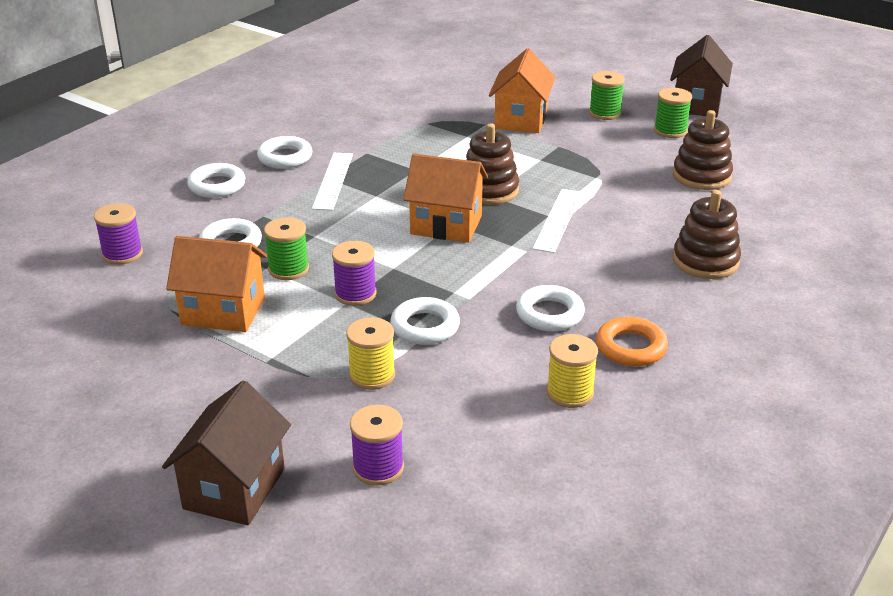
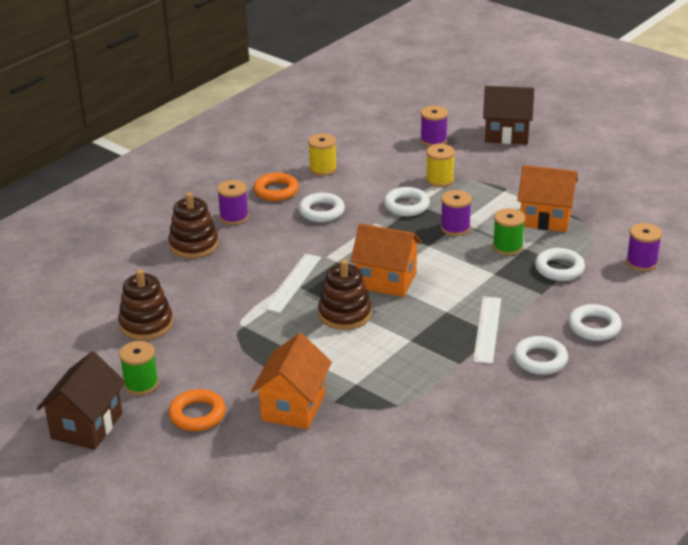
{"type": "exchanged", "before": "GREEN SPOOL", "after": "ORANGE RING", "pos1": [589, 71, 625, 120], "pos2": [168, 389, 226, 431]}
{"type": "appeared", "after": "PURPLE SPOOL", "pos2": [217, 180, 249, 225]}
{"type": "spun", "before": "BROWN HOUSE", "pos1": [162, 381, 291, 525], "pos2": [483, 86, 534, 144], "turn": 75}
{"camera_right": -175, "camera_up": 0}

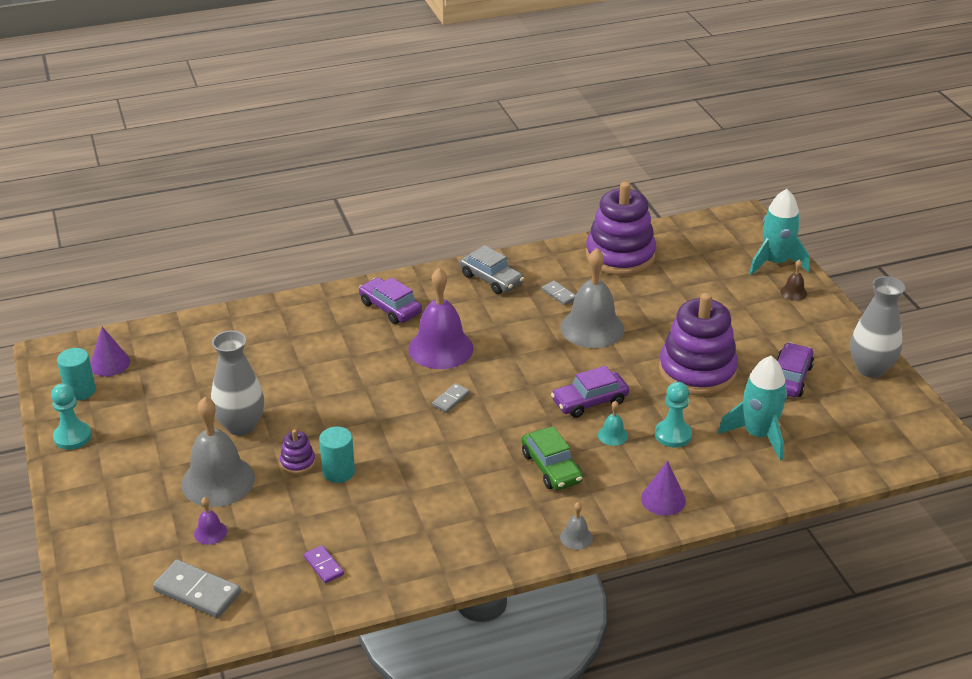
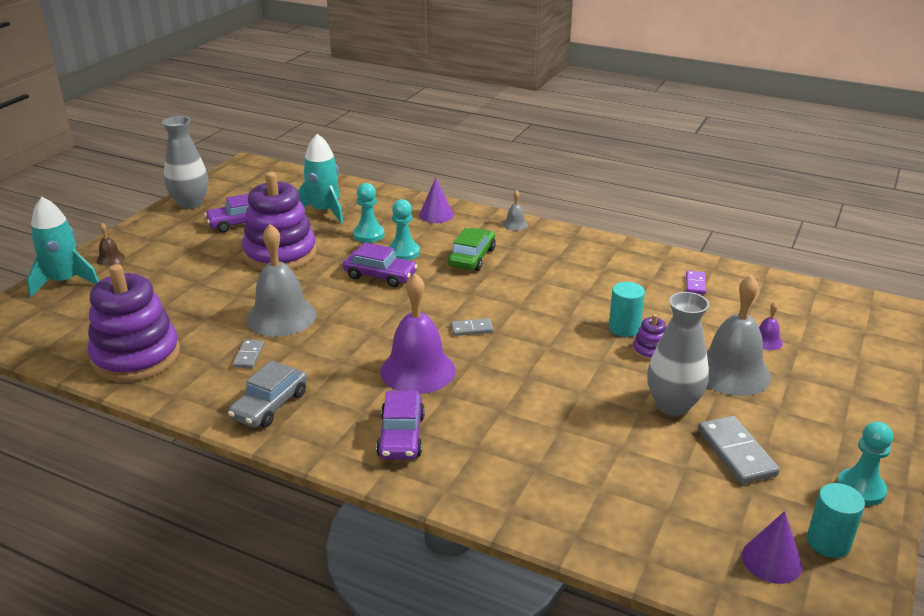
{"type": "spun", "before": "GREY CAR", "pos1": [460, 245, 524, 294], "pos2": [228, 360, 307, 428], "turn": -150}
{"type": "exchanged", "before": "TURQUOISE BELL", "after": "TURQUOISE PAWN", "pos1": [598, 401, 628, 446], "pos2": [388, 199, 420, 260]}
{"type": "relocated", "before": "GREY DOMINO", "pos1": [153, 559, 241, 618], "pos2": [698, 416, 780, 484]}
{"camera_right": -135, "camera_up": -5}

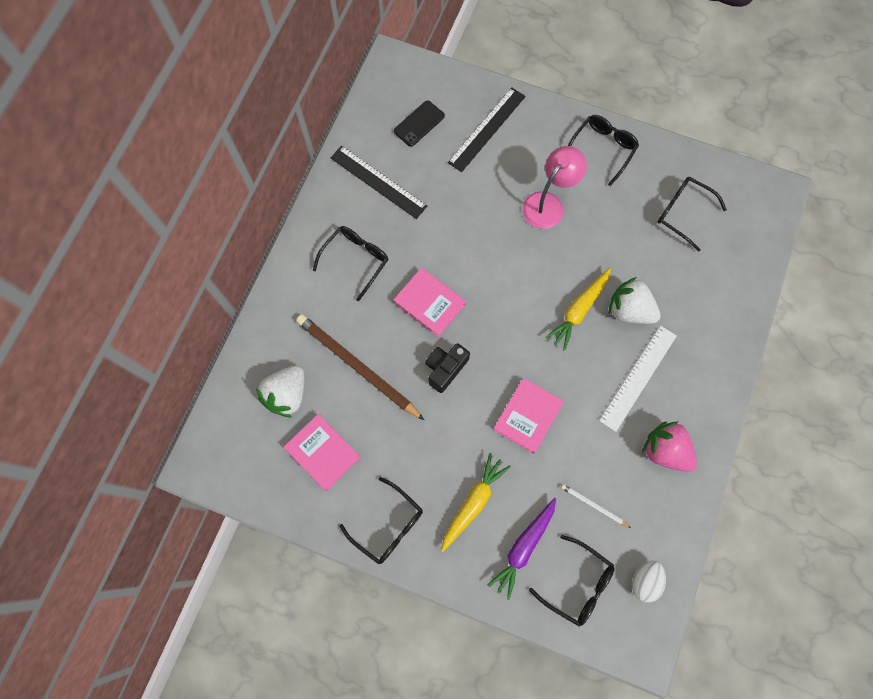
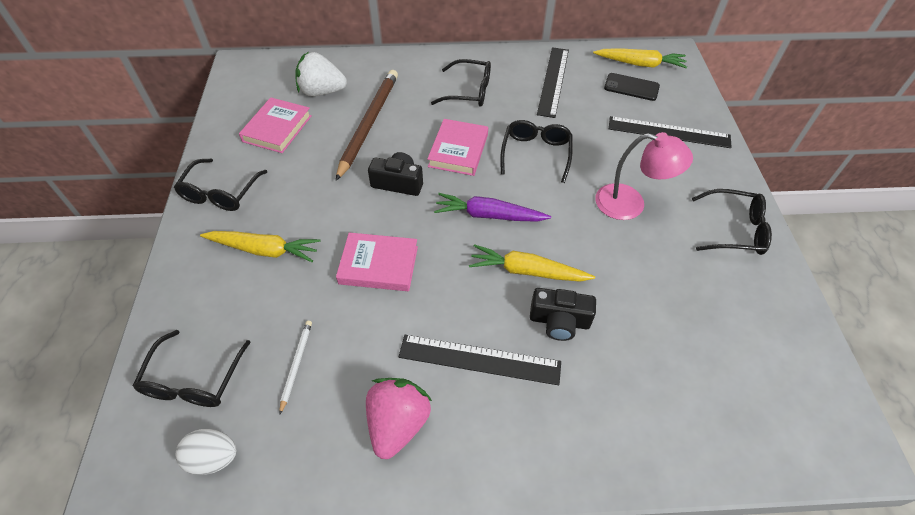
{"type": "colour", "before": "WHITE RULER", "after": "BLACK RULER", "pos1": [599, 326, 677, 432], "pos2": [399, 335, 561, 385]}
{"type": "relocated", "before": "PURPLE CARROT", "pos1": [487, 498, 556, 600], "pos2": [434, 193, 551, 222]}
{"type": "relocated", "before": "BLACK GLASSES", "pos1": [657, 177, 727, 252], "pos2": [500, 120, 573, 183]}
{"type": "exchanged", "before": "WHITE STRAWBERRY", "after": "BLACK CAMERA", "pos1": [609, 277, 661, 324], "pos2": [530, 288, 596, 341]}
{"type": "appeared", "after": "YELLOW CARROT", "pos2": [593, 48, 687, 68]}
{"camera_right": 65, "camera_up": -20}

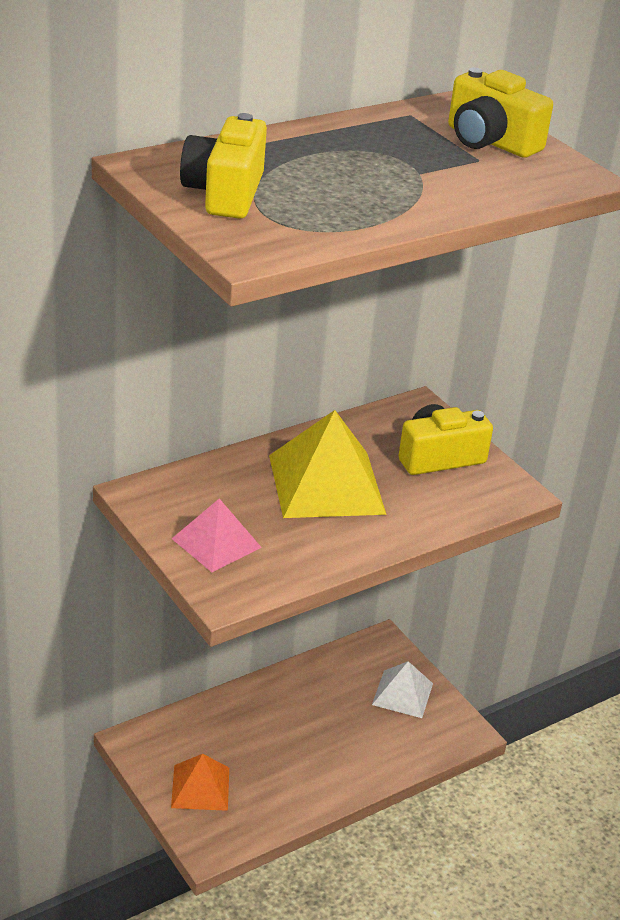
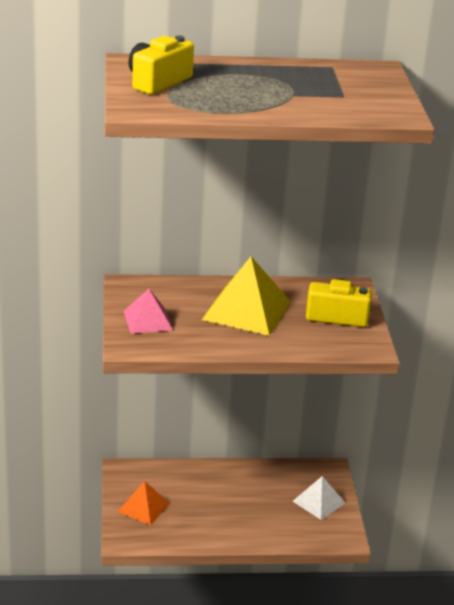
{"type": "missing", "before": "YELLOW CAMERA", "pos1": [448, 67, 553, 158]}
{"camera_right": 30, "camera_up": -5}

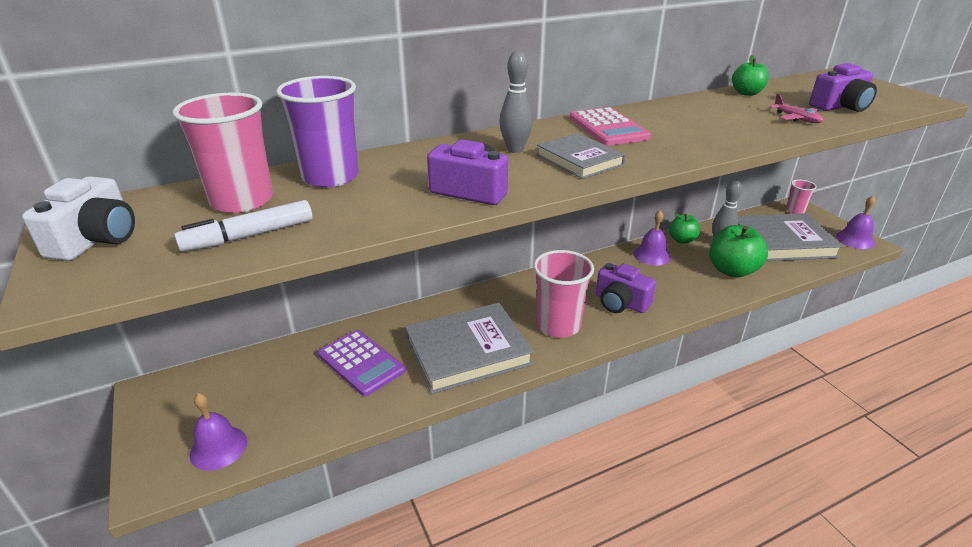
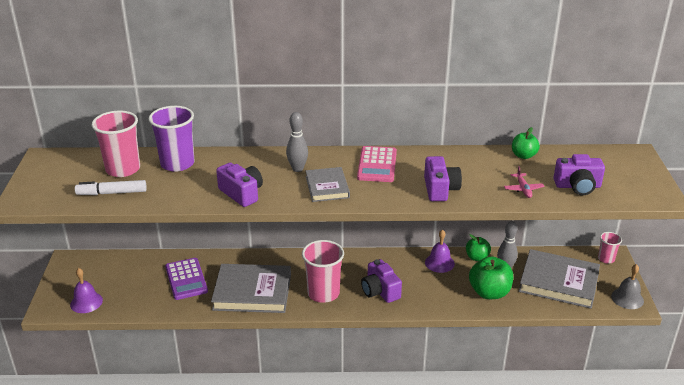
{"type": "appeared", "after": "PURPLE CAMERA", "pos2": [424, 156, 462, 201]}
{"type": "colour", "before": "PURPLE BELL", "after": "GREY BELL", "pos1": [836, 196, 876, 249], "pos2": [611, 264, 644, 309]}
{"type": "missing", "before": "WHITE CAMERA", "pos1": [22, 176, 135, 261]}
{"camera_right": 25, "camera_up": 0}

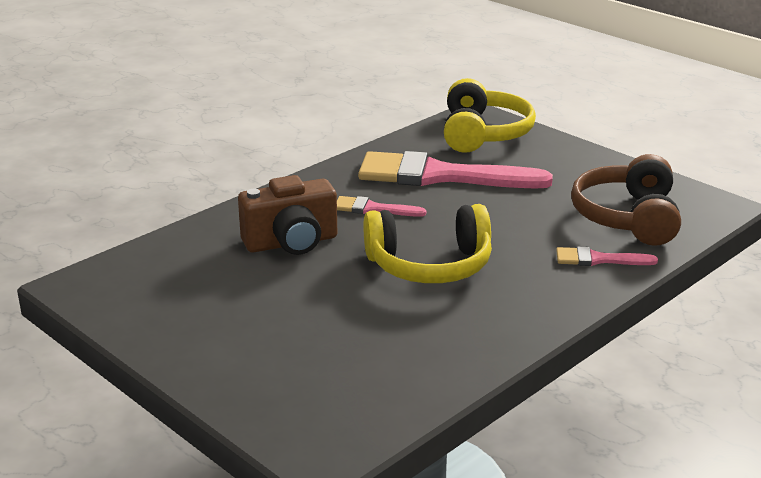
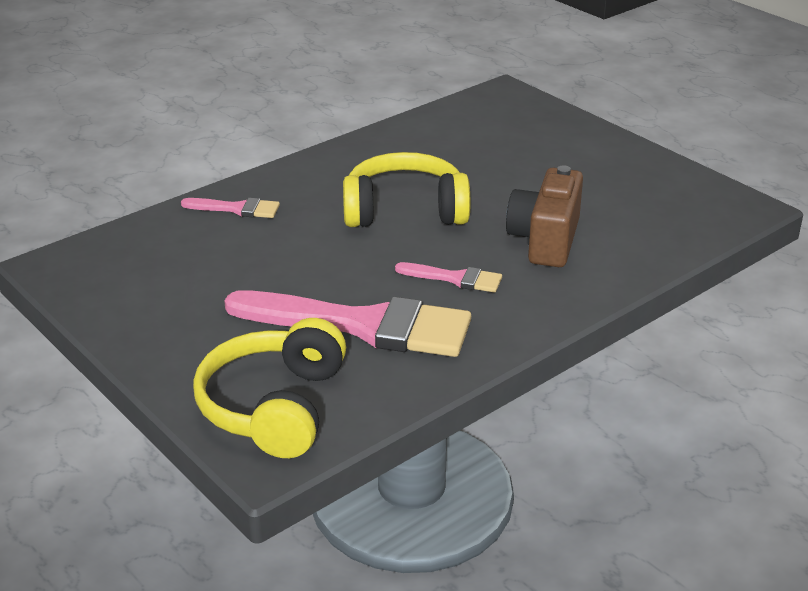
{"type": "spun", "before": "BROWN CAMERA", "pos1": [238, 175, 337, 255], "pos2": [506, 165, 583, 267], "turn": -60}
{"type": "missing", "before": "BROWN HEADPHONES", "pos1": [571, 154, 681, 246]}
{"camera_right": -175, "camera_up": 5}

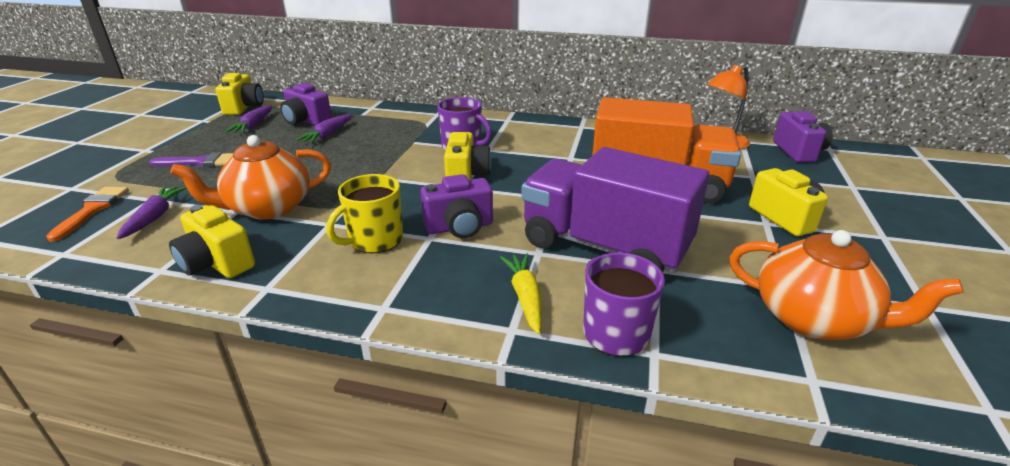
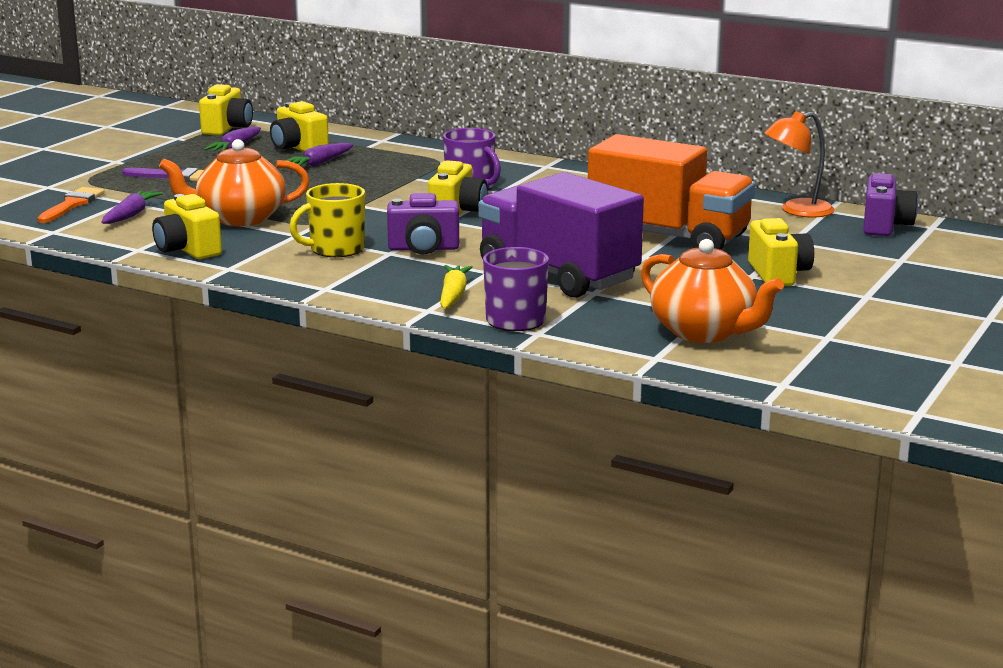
{"type": "colour", "before": "PURPLE CAMERA", "after": "YELLOW CAMERA", "pos1": [280, 83, 332, 126], "pos2": [270, 101, 329, 152]}
{"camera_right": 15, "camera_up": -10}

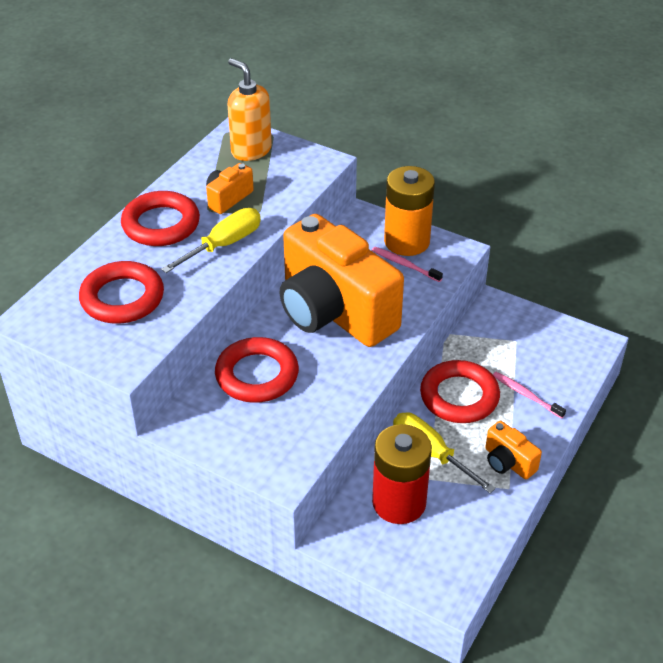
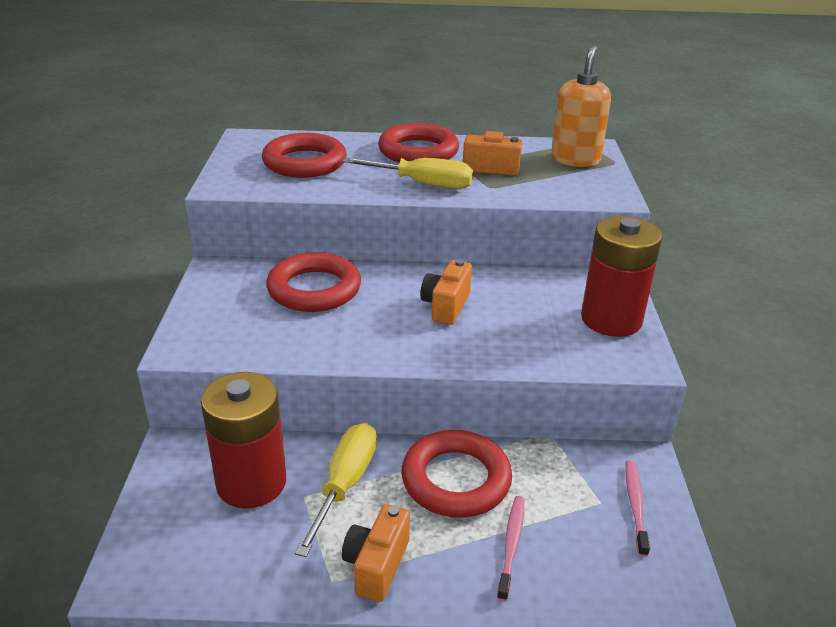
{"type": "size", "before": "ORANGE CAMERA", "pos1": [280, 214, 404, 347], "pos2": [420, 259, 472, 325], "scale": 0.41}
{"type": "colour", "before": "ORANGE BATTERY", "after": "RED BATTERY", "pos1": [384, 166, 435, 256], "pos2": [581, 216, 662, 337]}
{"type": "relocated", "before": "PINK TOOTHBRUSH", "pos1": [372, 247, 443, 282], "pos2": [625, 460, 650, 557]}
{"camera_right": 60, "camera_up": -10}

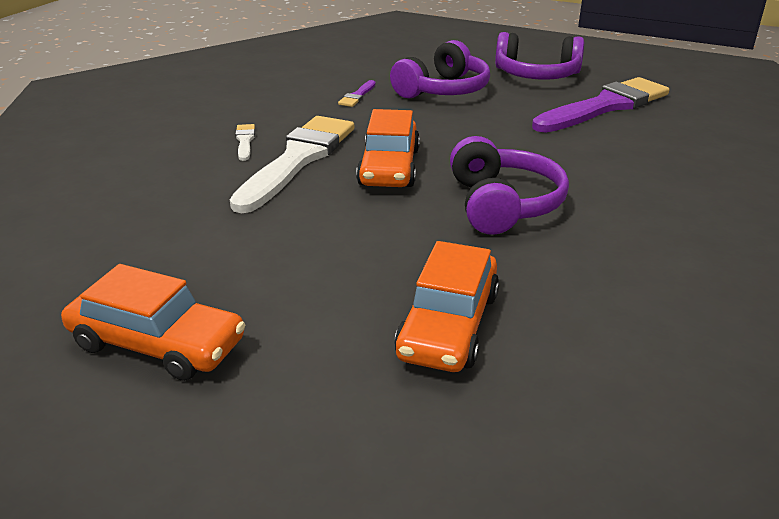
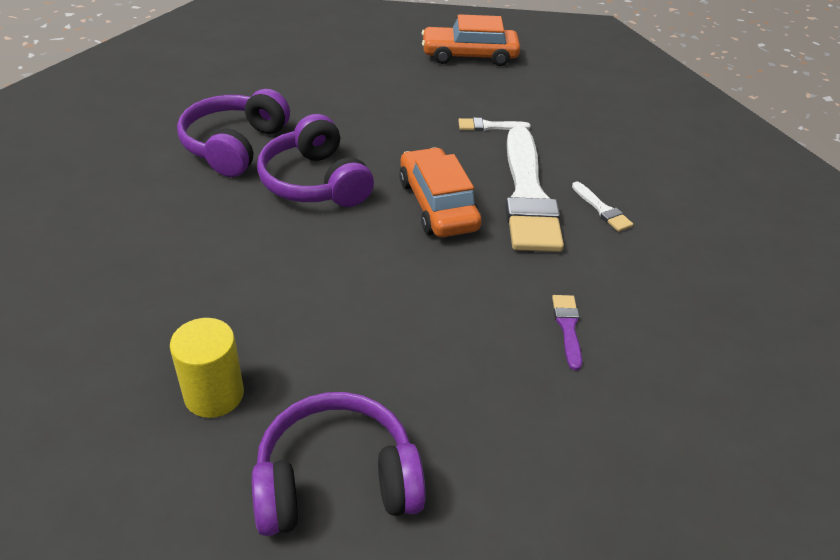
{"type": "exchanged", "before": "PURPLE BRUSH", "after": "YELLOW CYLINDER", "pos1": [532, 77, 669, 132], "pos2": [170, 318, 244, 418]}
{"type": "relocated", "before": "PURPLE HEADPHONES", "pos1": [390, 40, 490, 99], "pos2": [177, 89, 290, 177]}
{"type": "appeared", "after": "WHITE BRUSH", "pos2": [458, 118, 531, 131]}
{"type": "missing", "before": "ORANGE CAR", "pos1": [394, 241, 499, 372]}
{"camera_right": 155, "camera_up": 10}

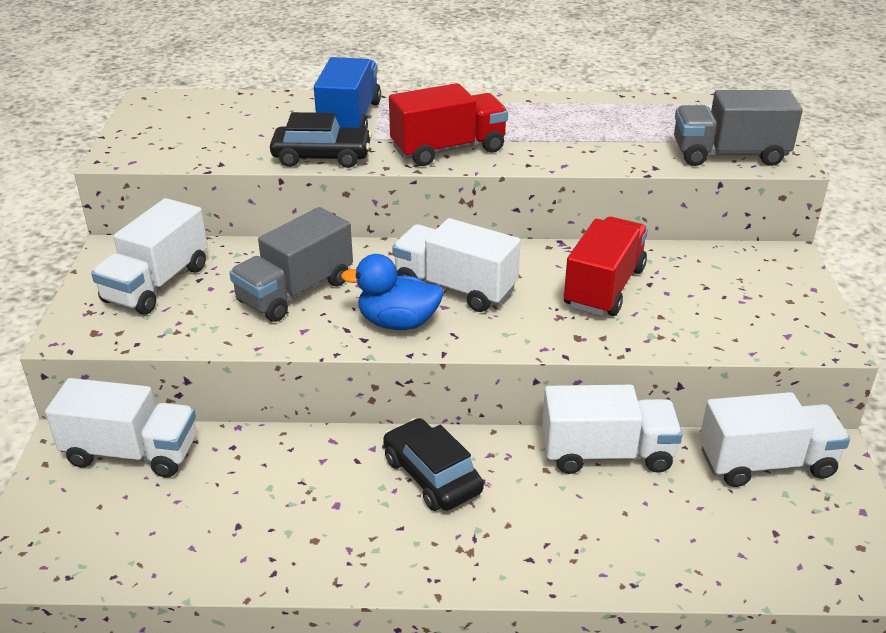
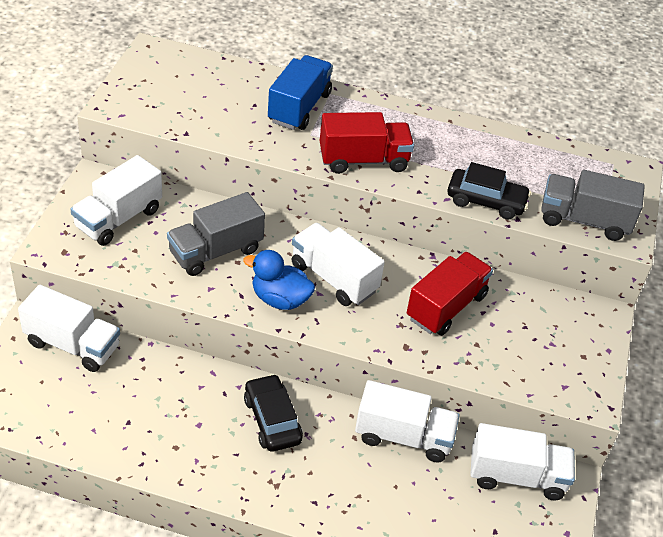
{"type": "relocated", "before": "BLACK CAR", "pos1": [270, 112, 372, 168], "pos2": [447, 162, 531, 220]}
{"camera_right": 10, "camera_up": 10}

